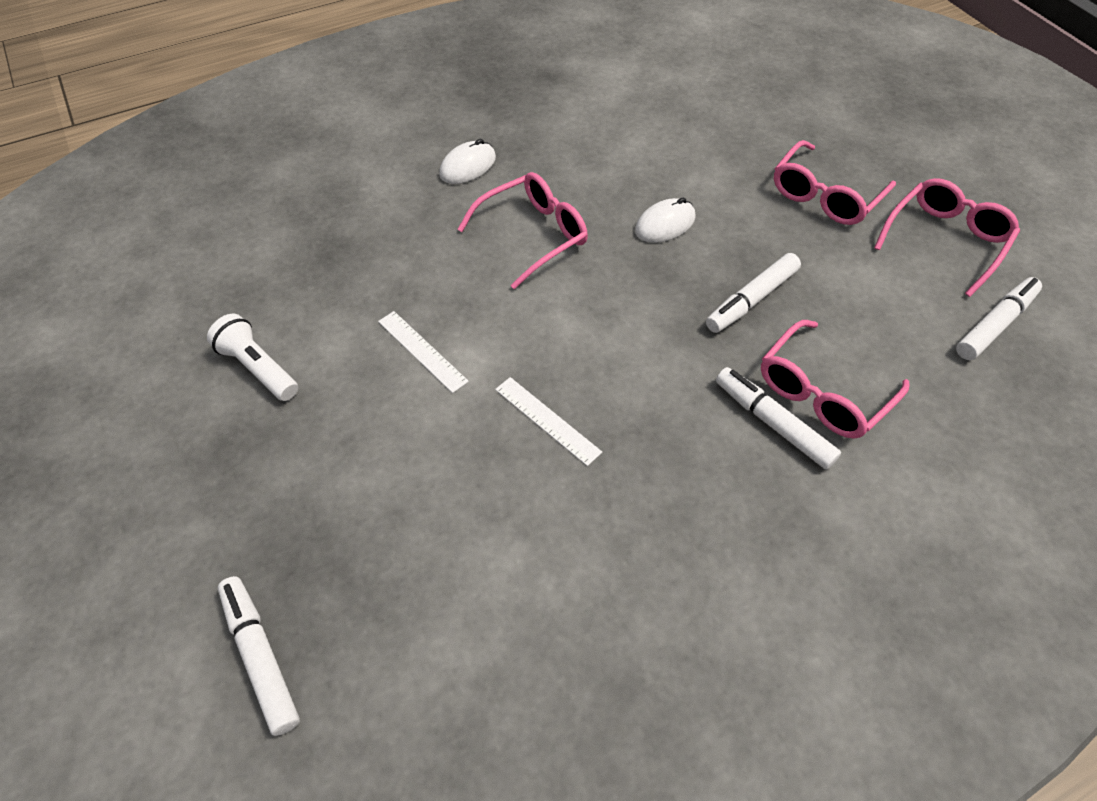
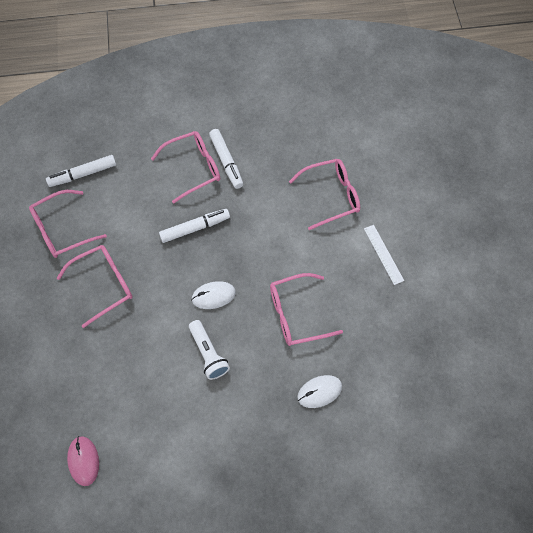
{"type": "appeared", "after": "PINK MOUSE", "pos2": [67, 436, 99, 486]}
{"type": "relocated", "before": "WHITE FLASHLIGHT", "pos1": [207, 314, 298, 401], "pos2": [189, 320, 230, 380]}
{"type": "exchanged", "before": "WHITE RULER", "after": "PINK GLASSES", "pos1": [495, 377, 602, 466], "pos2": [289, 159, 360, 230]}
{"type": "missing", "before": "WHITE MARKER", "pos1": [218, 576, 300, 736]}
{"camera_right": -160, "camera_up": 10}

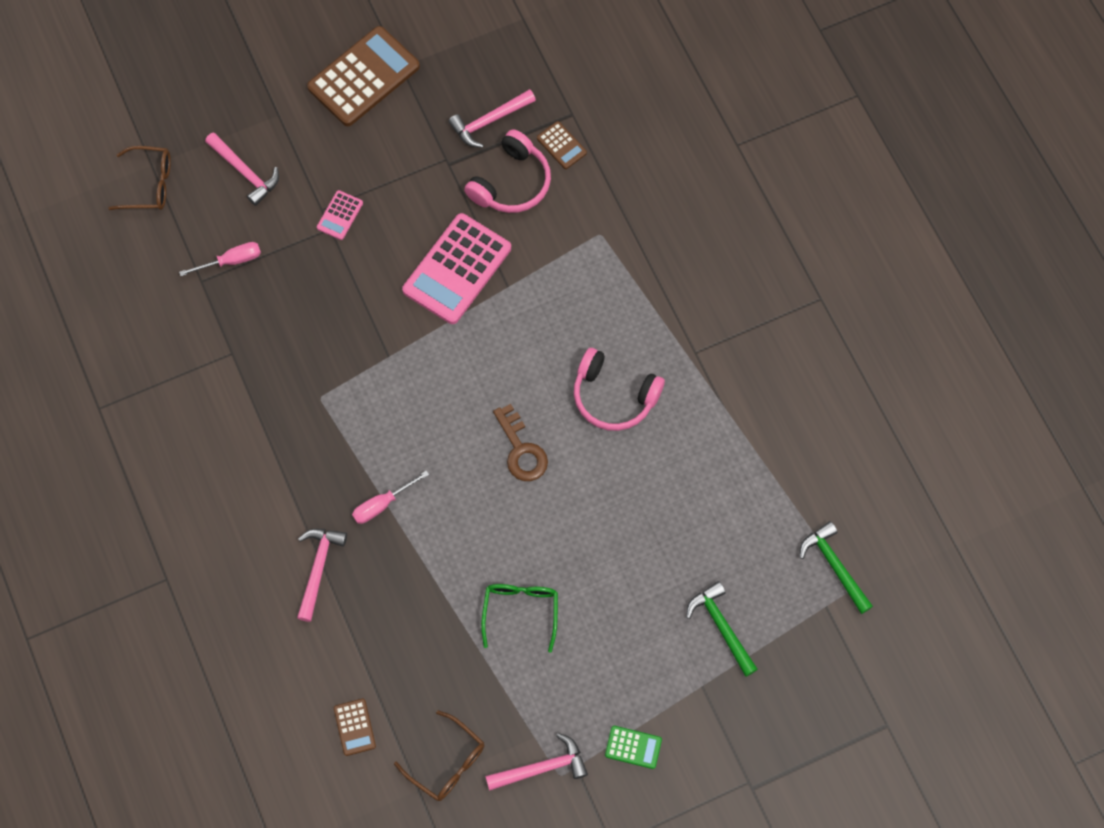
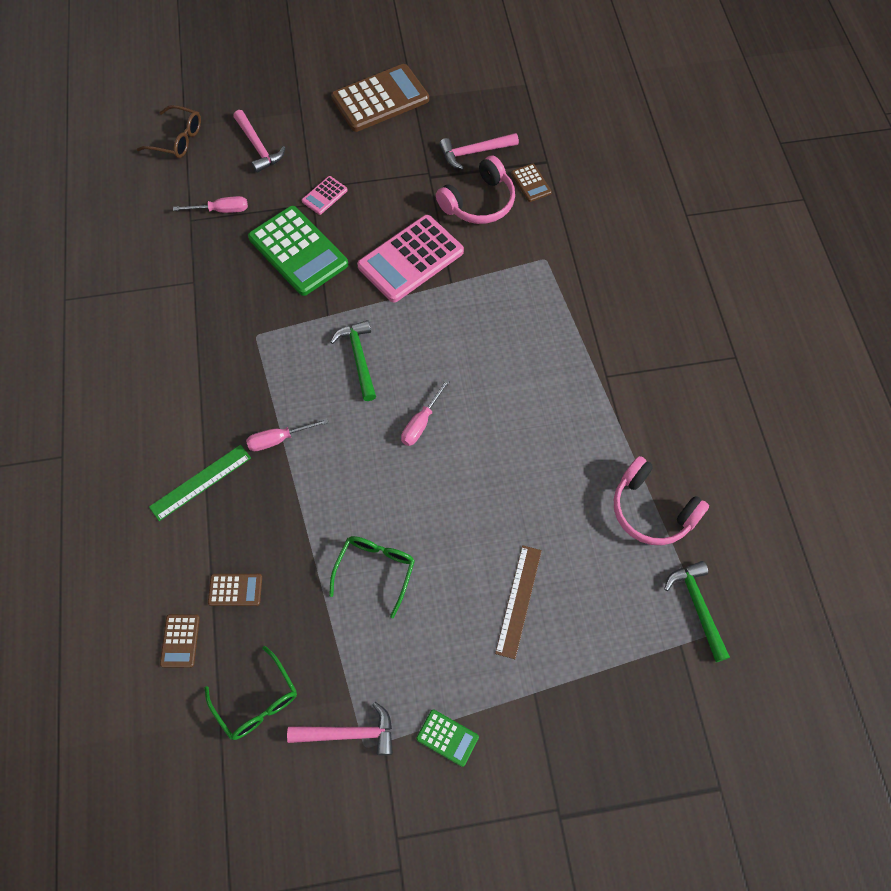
{"type": "exchanged", "before": "PINK HAMMER", "after": "GREEN RULER", "pos1": [297, 529, 347, 622], "pos2": [149, 445, 251, 521]}
{"type": "colour", "before": "BROWN GLASSES", "after": "GREEN GLASSES", "pos1": [394, 710, 485, 801], "pos2": [205, 646, 297, 740]}
{"type": "appeared", "after": "BROWN CALCULATOR", "pos2": [208, 574, 262, 606]}
{"type": "appeared", "after": "GREEN CALCULATOR", "pos2": [248, 206, 348, 296]}
{"type": "relocated", "before": "GREEN HAMMER", "pos1": [686, 581, 758, 677], "pos2": [330, 320, 376, 401]}
{"type": "exchanged", "before": "BROWN KEY", "after": "PINK SCREWDRIVER", "pos1": [493, 404, 548, 481], "pos2": [401, 379, 450, 446]}
{"type": "appeared", "after": "BROWN RULER", "pos2": [495, 545, 542, 659]}
{"type": "relocated", "before": "PINK HEADPHONES", "pos1": [574, 348, 665, 431], "pos2": [614, 456, 709, 545]}
{"camera_right": 15, "camera_up": -5}

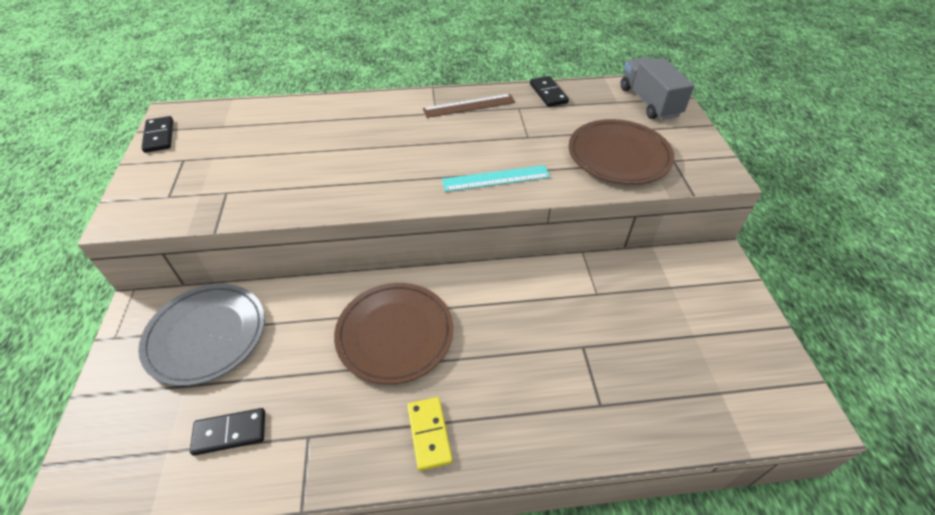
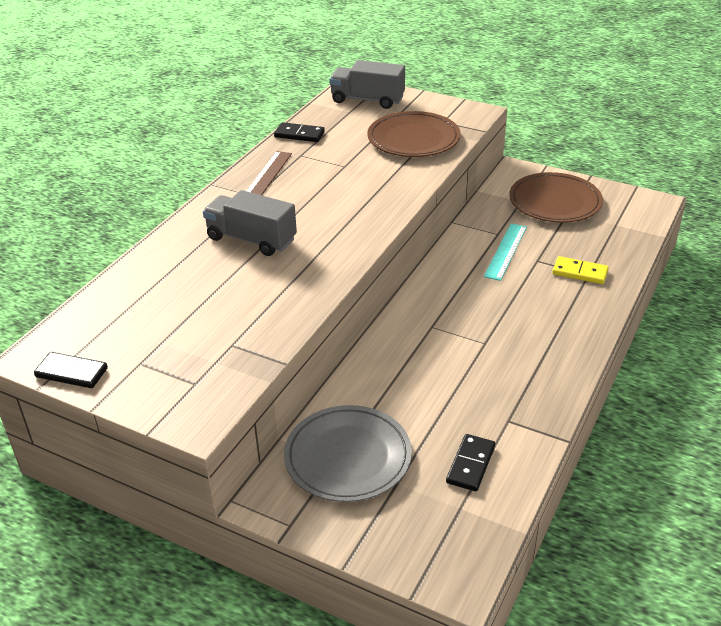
{"type": "appeared", "after": "GREY TRUCK", "pos2": [203, 190, 297, 256]}
{"type": "relocated", "before": "TURQUOISE RULER", "pos1": [442, 165, 550, 192], "pos2": [484, 223, 527, 281]}
{"type": "relocated", "before": "BROWN PLATE", "pos1": [334, 283, 453, 384], "pos2": [509, 172, 603, 223]}
{"type": "relocated", "before": "YELLOW DOMINO", "pos1": [407, 397, 453, 471], "pos2": [552, 256, 609, 284]}
{"camera_right": -55, "camera_up": -10}

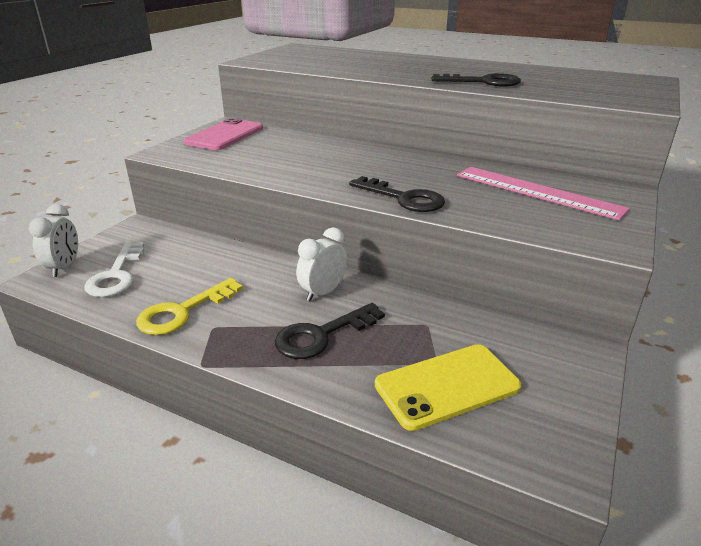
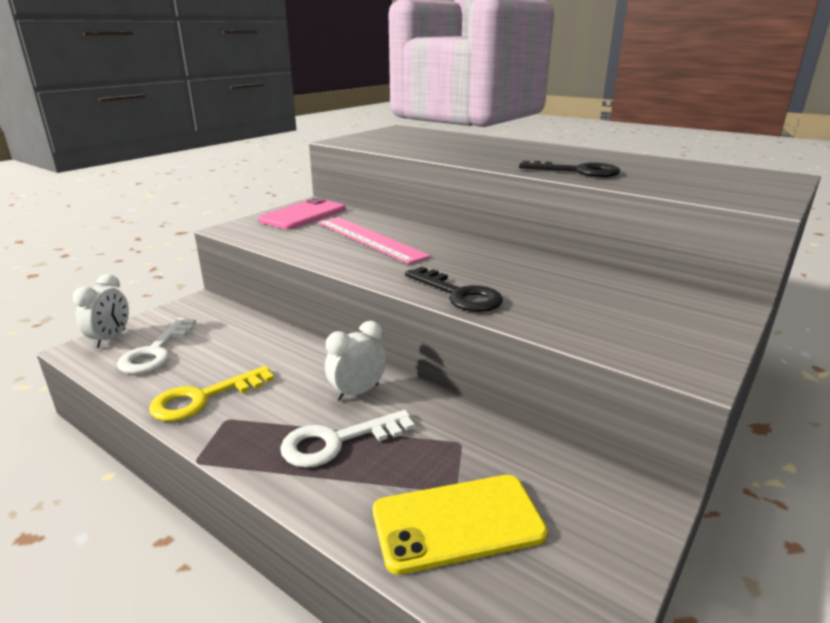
{"type": "colour", "before": "BLACK KEY", "after": "WHITE KEY", "pos1": [275, 303, 385, 359], "pos2": [280, 410, 415, 468]}
{"type": "relocated", "before": "PINK RULER", "pos1": [457, 167, 630, 220], "pos2": [318, 217, 431, 264]}
{"camera_right": 10, "camera_up": -5}

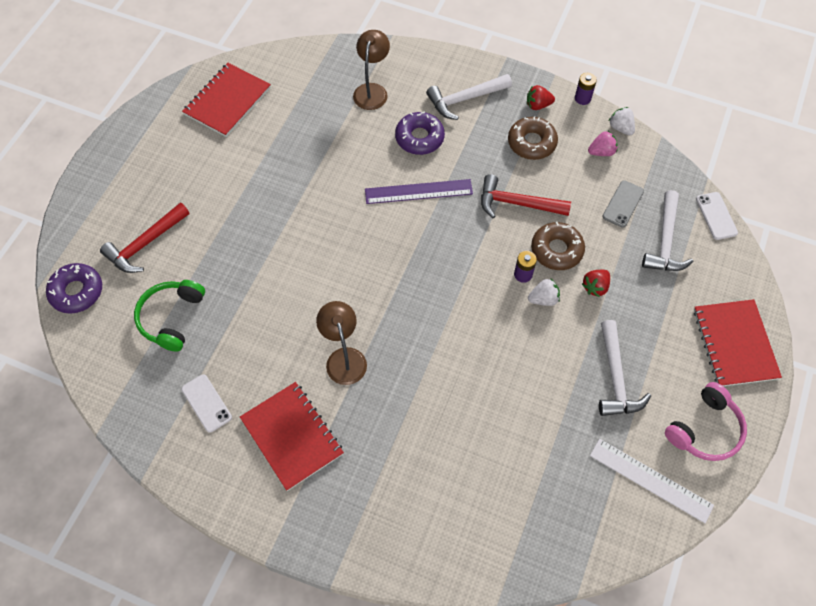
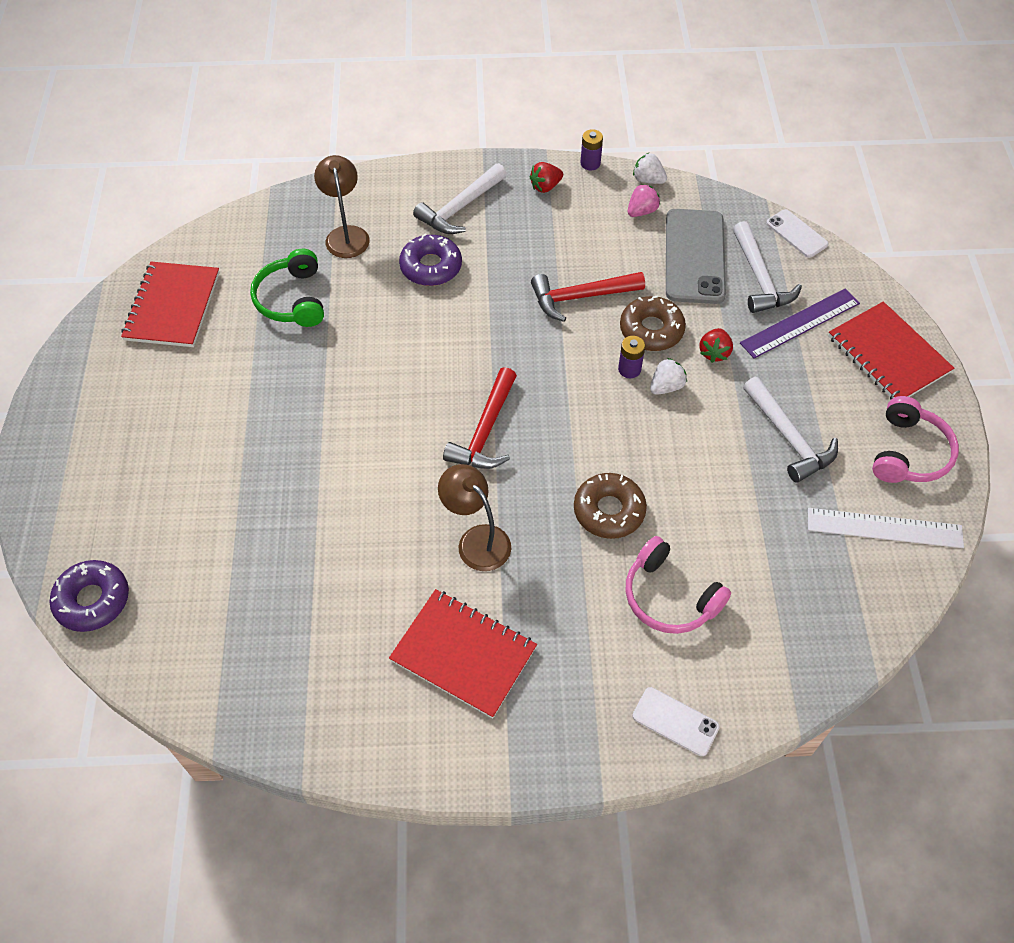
{"type": "relocated", "before": "GREEN HEADPHONES", "pos1": [134, 280, 205, 352], "pos2": [250, 249, 324, 327]}
{"type": "relocated", "before": "RED HAMMER", "pos1": [100, 203, 190, 273], "pos2": [443, 367, 517, 469]}
{"type": "relocated", "before": "BROWN DONUT", "pos1": [508, 116, 558, 160], "pos2": [574, 473, 647, 539]}
{"type": "appeared", "after": "PINK HEADPHONES", "pos2": [626, 536, 731, 634]}
{"type": "relocated", "before": "WHITE PHONE", "pos1": [181, 374, 232, 433], "pos2": [632, 687, 720, 756]}
{"type": "size", "before": "GREY PHONE", "pos1": [602, 180, 644, 228], "pos2": [666, 209, 726, 304], "scale": 1.91}
{"type": "relocated", "before": "PURPLE RULER", "pos1": [365, 179, 473, 204], "pos2": [740, 289, 860, 359]}
{"camera_right": -25, "camera_up": -5}

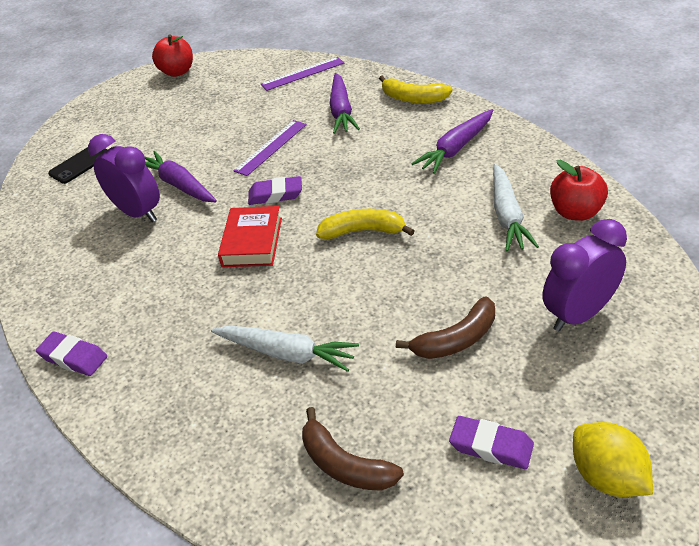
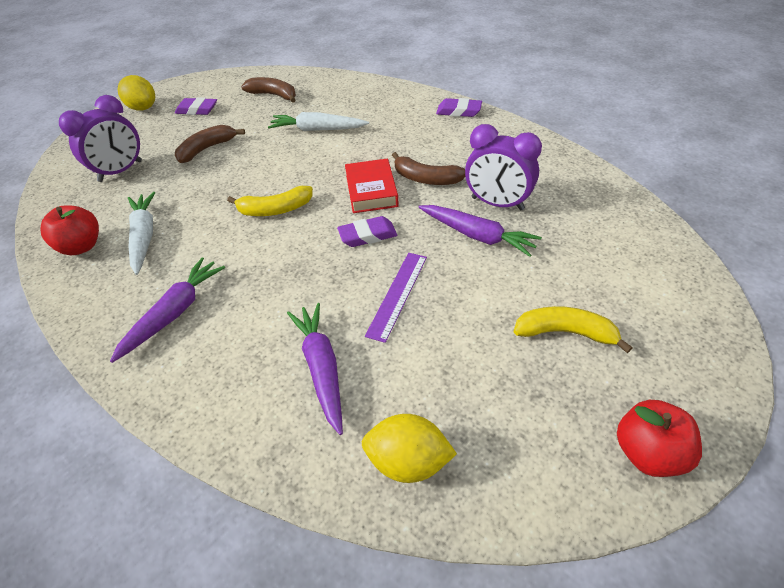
{"type": "exchanged", "before": "PURPLE RULER", "after": "YELLOW LEMON", "pos1": [261, 57, 344, 91], "pos2": [362, 414, 457, 483]}
{"type": "appeared", "after": "BROWN BANANA", "pos2": [392, 152, 465, 185]}
{"type": "relocated", "before": "YELLOW BANANA", "pos1": [379, 75, 453, 103], "pos2": [514, 306, 632, 353]}
{"type": "missing", "before": "BLACK PHONE", "pos1": [48, 147, 108, 184]}
{"camera_right": 165, "camera_up": 5}

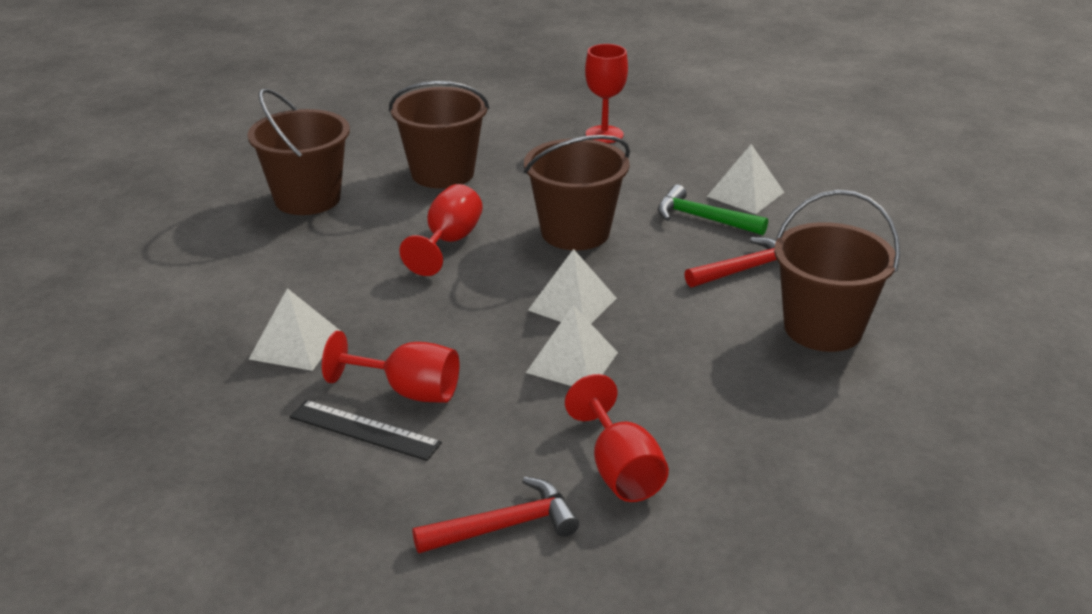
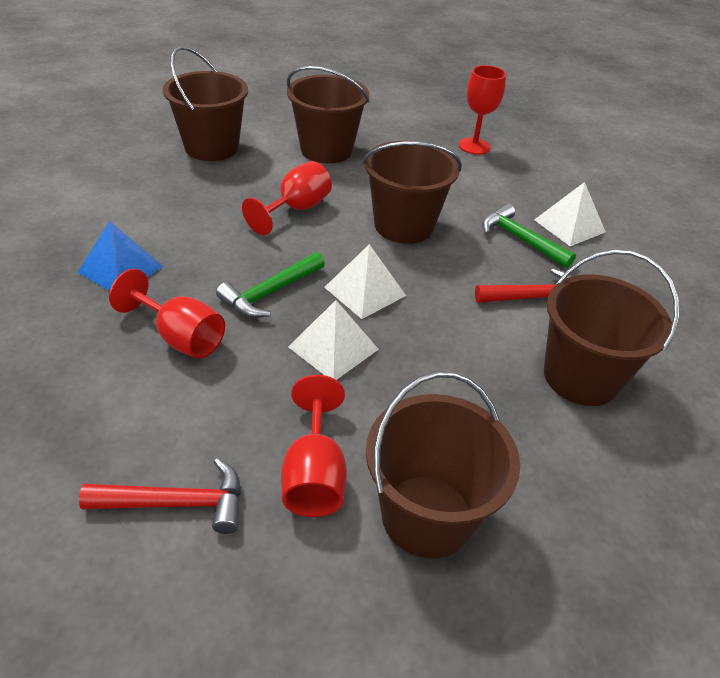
{"type": "colour", "before": "WHITE PYRAMID", "after": "BLUE PYRAMID", "pos1": [249, 288, 340, 371], "pos2": [78, 221, 164, 291]}
{"type": "appeared", "after": "GREEN HAMMER", "pos2": [216, 252, 325, 318]}
{"type": "appeared", "after": "BROWN BUCKET", "pos2": [366, 372, 520, 559]}
{"type": "missing", "before": "BLACK RULER", "pos1": [290, 400, 442, 461]}
{"camera_right": 15, "camera_up": 10}

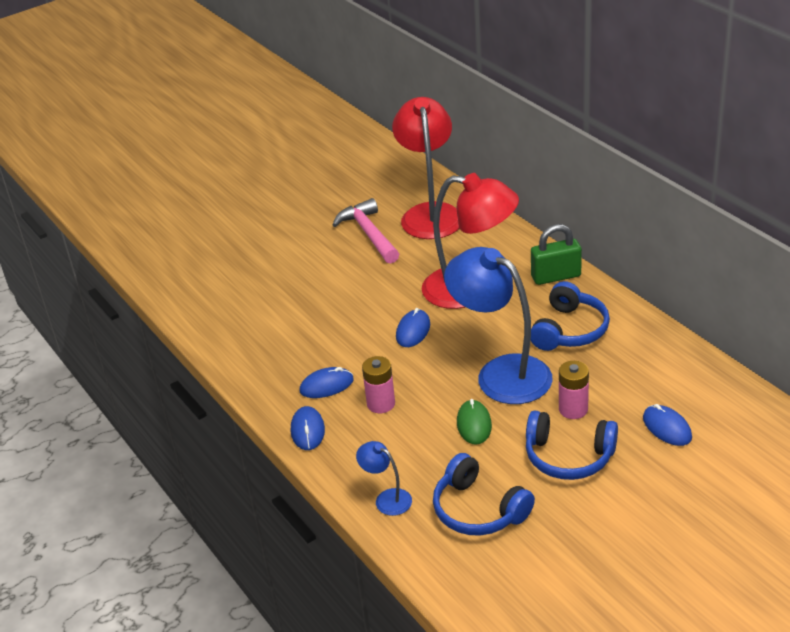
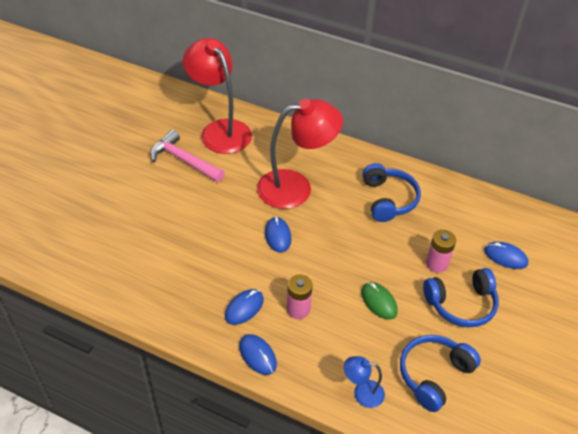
{"type": "spun", "before": "BLUE HEADPHONES", "pos1": [433, 453, 535, 536], "pos2": [400, 335, 481, 412], "turn": 120}
{"type": "missing", "before": "BLUE LAMP", "pos1": [444, 247, 553, 404]}
{"type": "missing", "before": "GREEN PADLOCK", "pos1": [531, 224, 582, 285]}
{"camera_right": -35, "camera_up": 10}

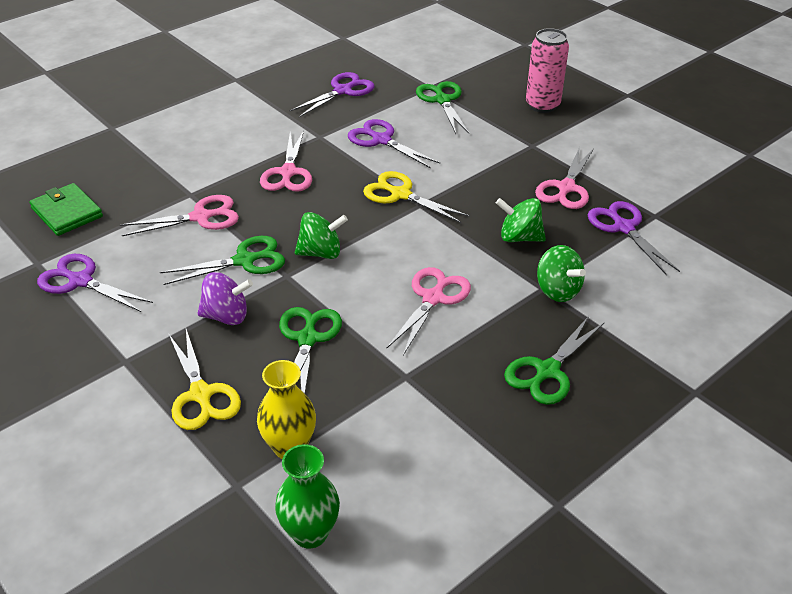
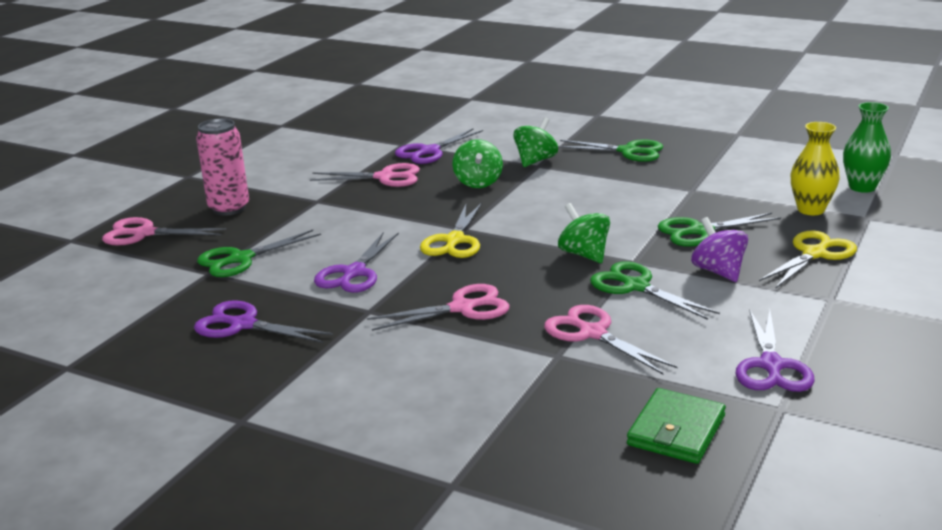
{"type": "relocated", "before": "PINK SCISSORS", "pos1": [386, 267, 471, 355], "pos2": [102, 217, 226, 246]}
{"camera_right": -110, "camera_up": -15}

